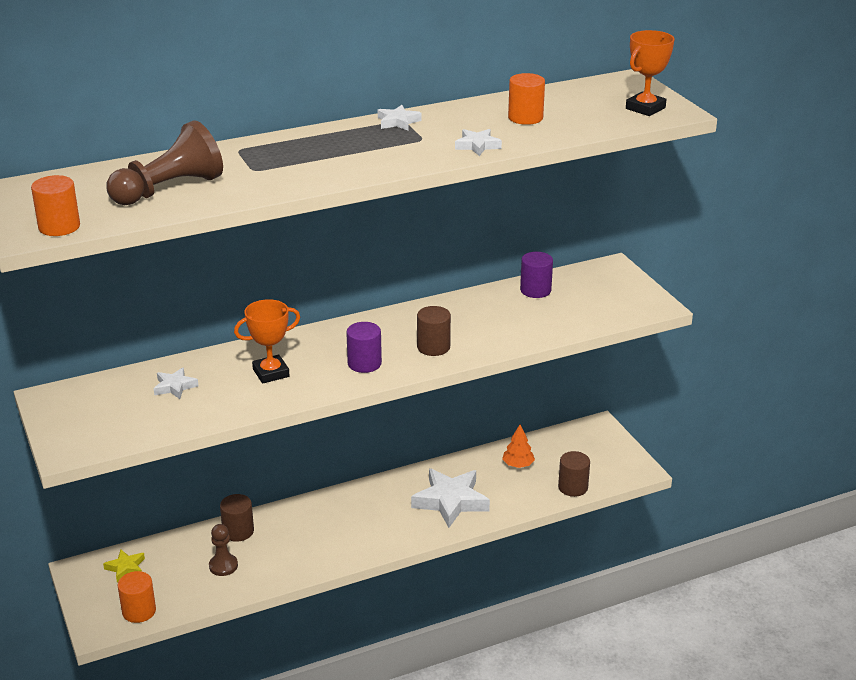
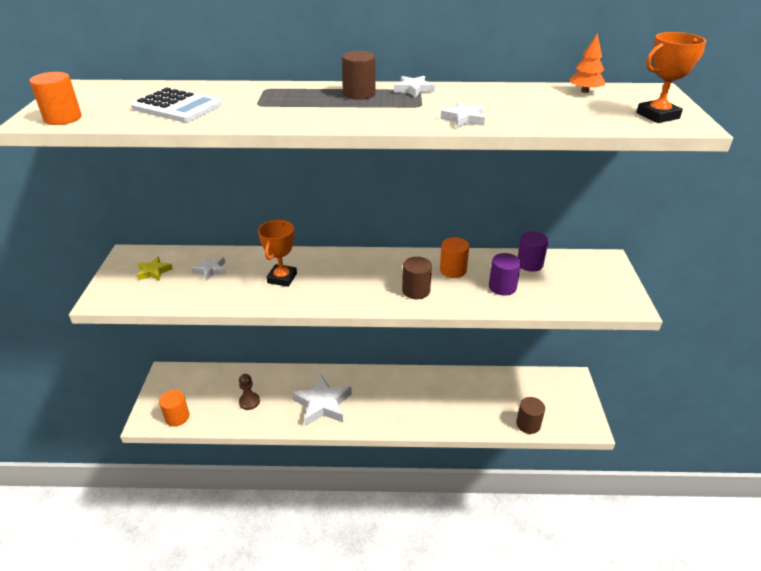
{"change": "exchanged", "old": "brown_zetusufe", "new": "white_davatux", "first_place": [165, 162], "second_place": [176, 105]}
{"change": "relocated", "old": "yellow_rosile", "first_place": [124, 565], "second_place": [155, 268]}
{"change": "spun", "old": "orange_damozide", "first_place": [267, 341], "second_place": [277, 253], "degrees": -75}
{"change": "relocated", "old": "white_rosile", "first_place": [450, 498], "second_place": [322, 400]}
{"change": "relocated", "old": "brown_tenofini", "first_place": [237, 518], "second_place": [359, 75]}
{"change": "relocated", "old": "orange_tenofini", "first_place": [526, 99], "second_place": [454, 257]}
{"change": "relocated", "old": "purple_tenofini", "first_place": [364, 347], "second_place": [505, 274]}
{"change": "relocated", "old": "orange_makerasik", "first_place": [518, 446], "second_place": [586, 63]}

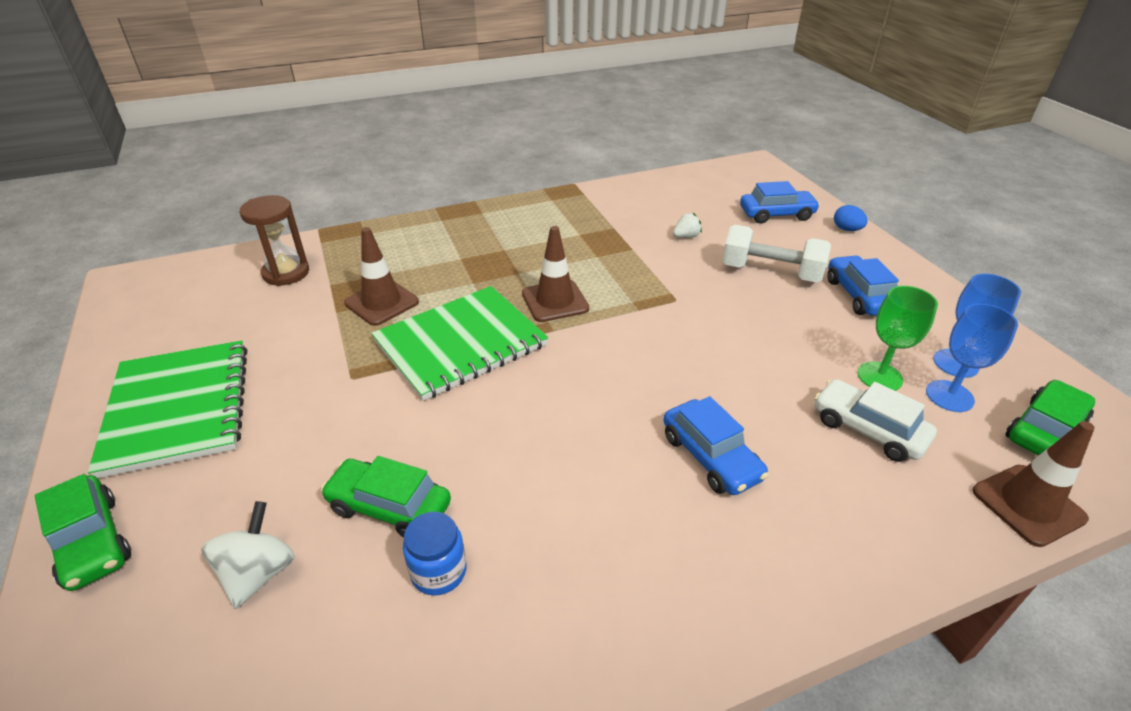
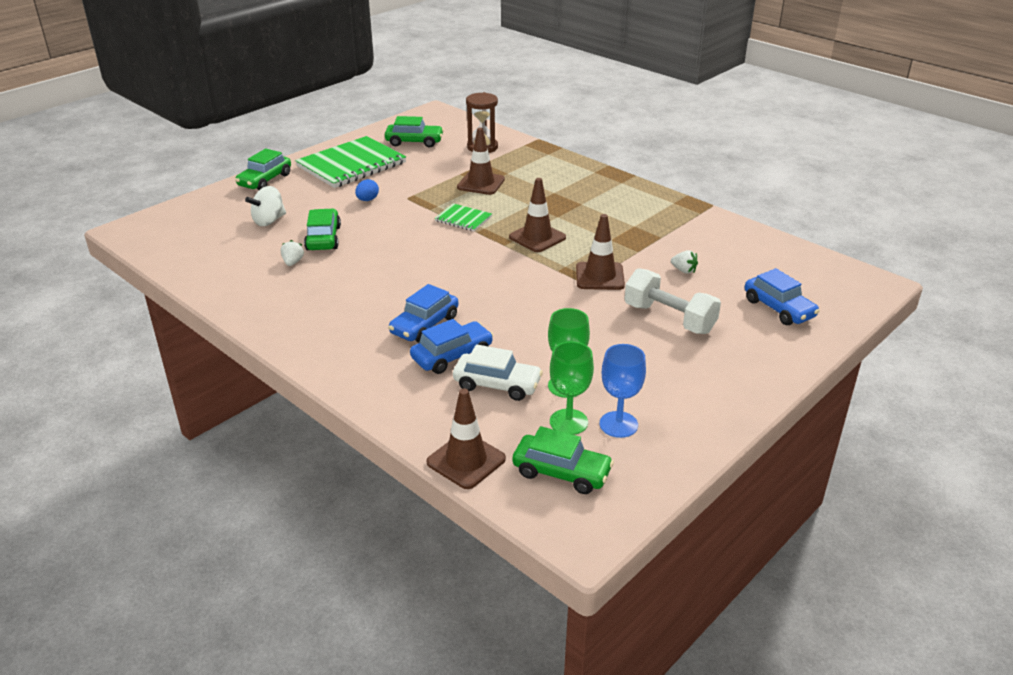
{"change": "spun", "old": "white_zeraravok", "first_place": [248, 555], "second_place": [265, 206], "degrees": 150}
{"change": "exchanged", "old": "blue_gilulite", "new": "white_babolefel", "first_place": [434, 554], "second_place": [292, 253]}
{"change": "relocated", "old": "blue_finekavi", "first_place": [851, 218], "second_place": [367, 190]}
{"change": "appeared", "new": "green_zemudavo", "second_place": [414, 132]}
{"change": "relocated", "old": "blue_zemudavo", "first_place": [863, 285], "second_place": [451, 346]}
{"change": "size", "old": "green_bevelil", "first_place": [459, 343], "second_place": [463, 217], "factor": 0.48}
{"change": "spun", "old": "white_zemudavo", "first_place": [875, 420], "second_place": [498, 372], "degrees": 90}
{"change": "colour", "old": "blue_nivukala", "new": "green_nivukala", "first_place": [972, 357], "second_place": [572, 388]}
{"change": "appeared", "new": "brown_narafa", "second_place": [600, 252]}
{"change": "spun", "old": "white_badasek", "first_place": [776, 254], "second_place": [673, 301], "degrees": -45}

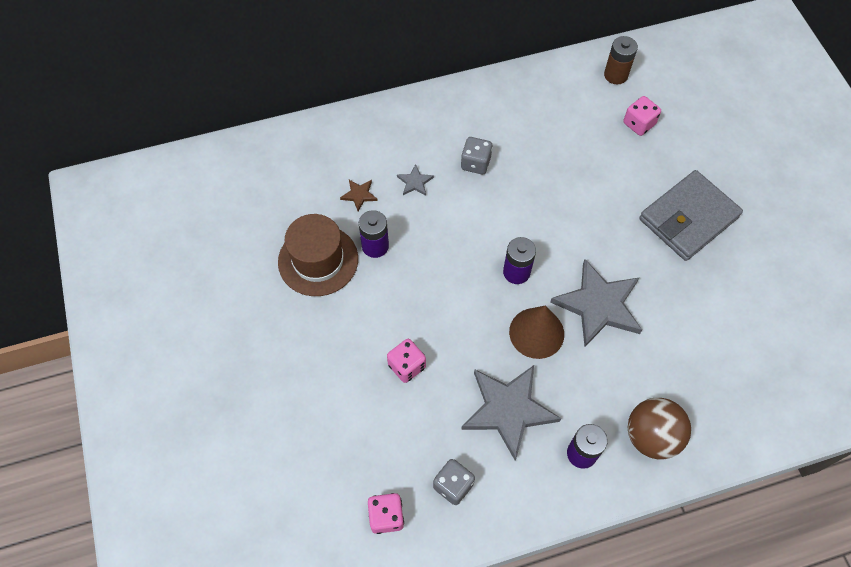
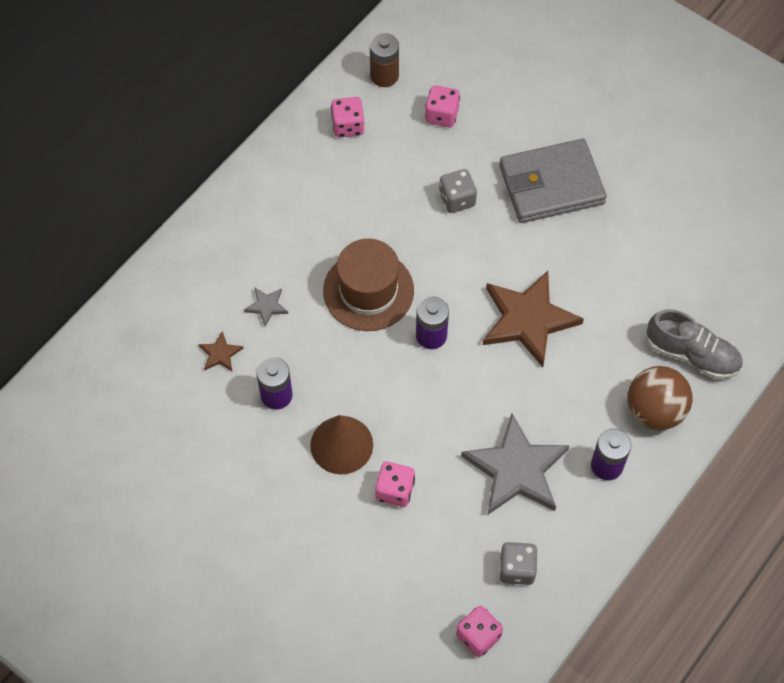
{"change": "relocated", "old": "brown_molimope", "first_place": [536, 332], "second_place": [341, 444]}
{"change": "relocated", "old": "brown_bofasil", "first_place": [318, 255], "second_place": [368, 285]}
{"change": "appeared", "new": "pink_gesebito", "second_place": [347, 117]}
{"change": "relocated", "old": "grey_gesebito", "first_place": [477, 155], "second_place": [458, 191]}
{"change": "colour", "old": "grey_rosile", "new": "brown_rosile", "first_place": [596, 303], "second_place": [533, 319]}
{"change": "spun", "old": "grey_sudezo", "first_place": [691, 215], "second_place": [553, 181], "degrees": 60}
{"change": "appeared", "new": "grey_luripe", "second_place": [694, 344]}

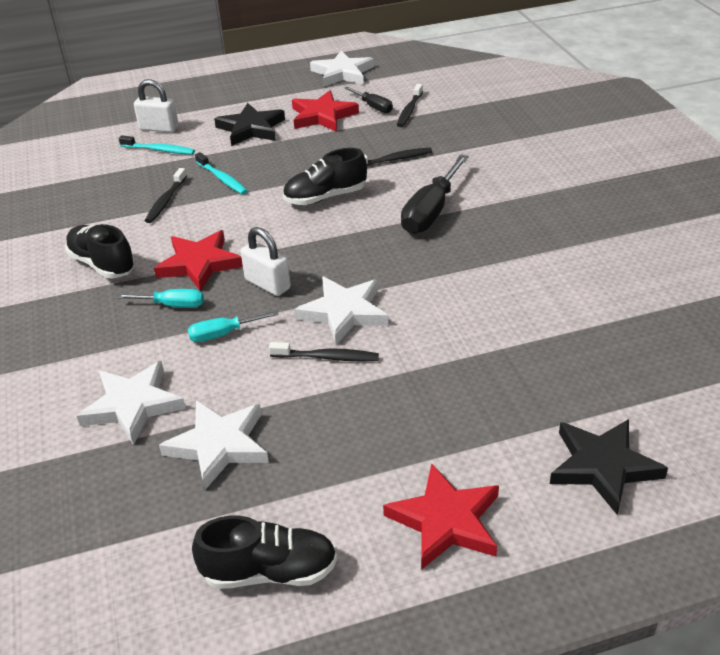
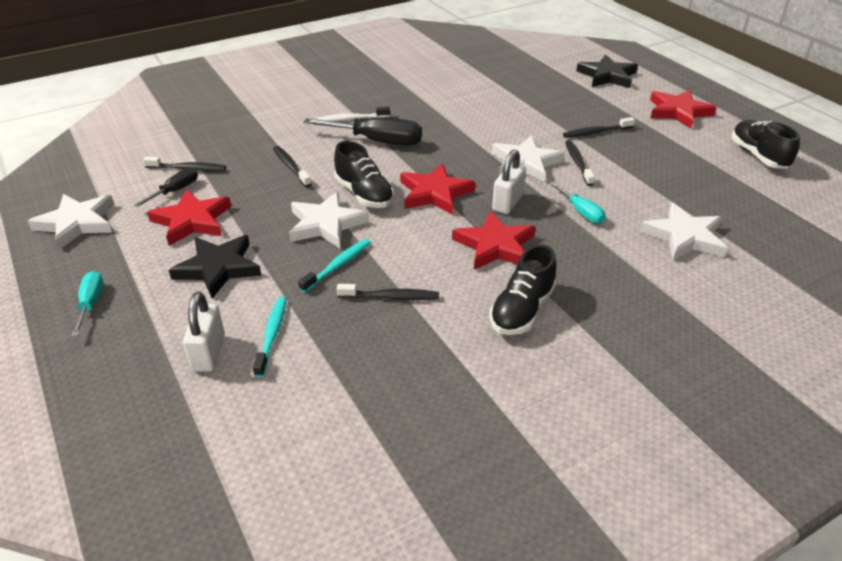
{"change": "relocated", "old": "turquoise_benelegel", "first_place": [160, 298], "second_place": [87, 303]}
{"change": "relocated", "old": "white_rosile", "first_place": [214, 445], "second_place": [329, 220]}
{"change": "appeared", "new": "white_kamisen", "second_place": [353, 114]}
{"change": "appeared", "new": "red_rosile", "second_place": [437, 189]}
{"change": "appeared", "new": "black_kamisen", "second_place": [599, 127]}

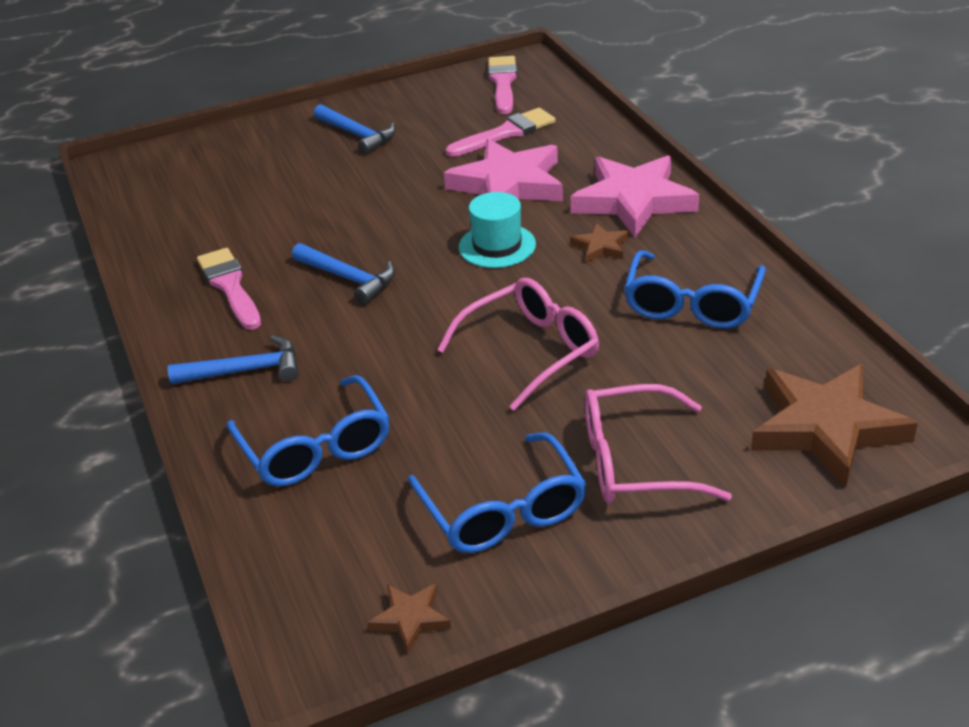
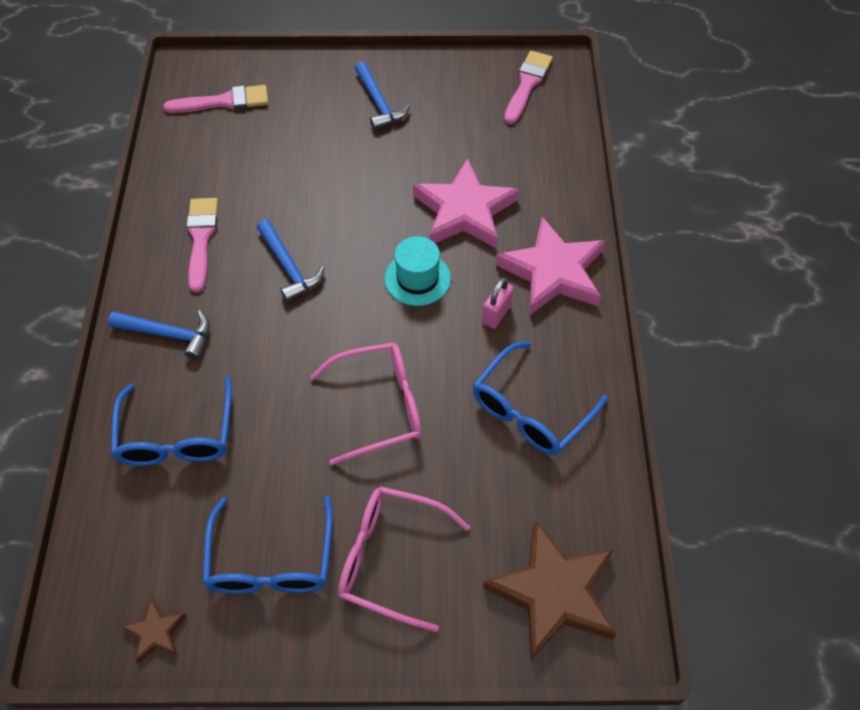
{"change": "relocated", "old": "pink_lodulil", "first_place": [500, 132], "second_place": [216, 99]}
{"change": "exchanged", "old": "brown_rosile", "new": "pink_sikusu", "first_place": [599, 242], "second_place": [498, 303]}

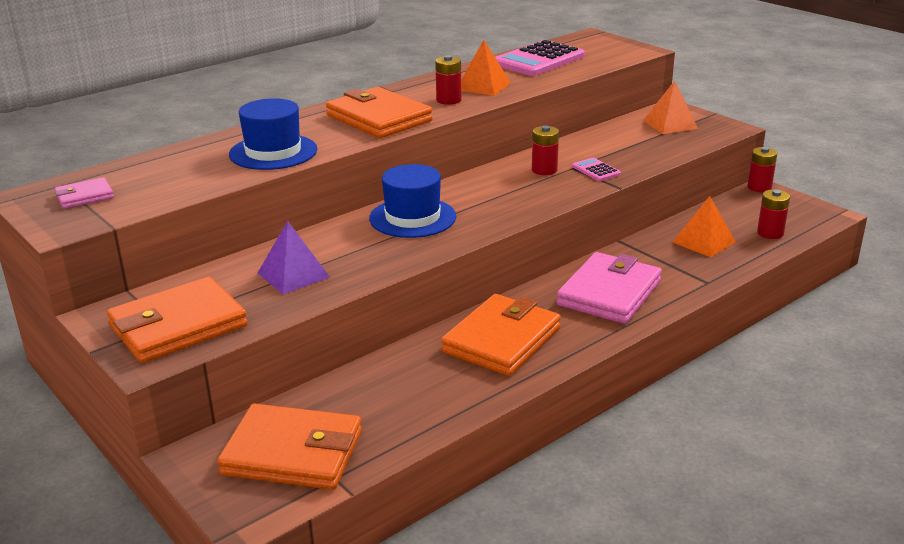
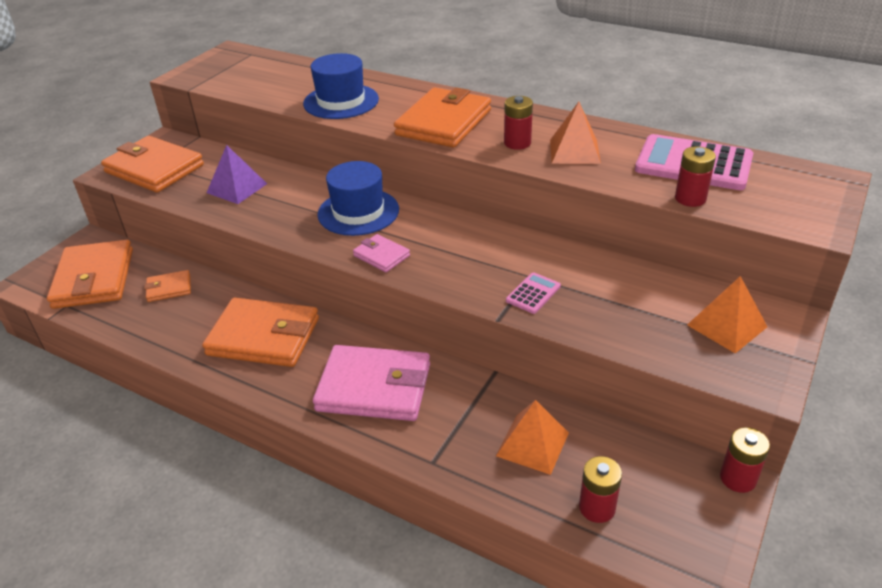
{"change": "appeared", "new": "orange_sudezo", "second_place": [167, 286]}
{"change": "relocated", "old": "pink_sudezo", "first_place": [84, 193], "second_place": [381, 253]}
{"change": "relocated", "old": "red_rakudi", "first_place": [545, 150], "second_place": [695, 176]}

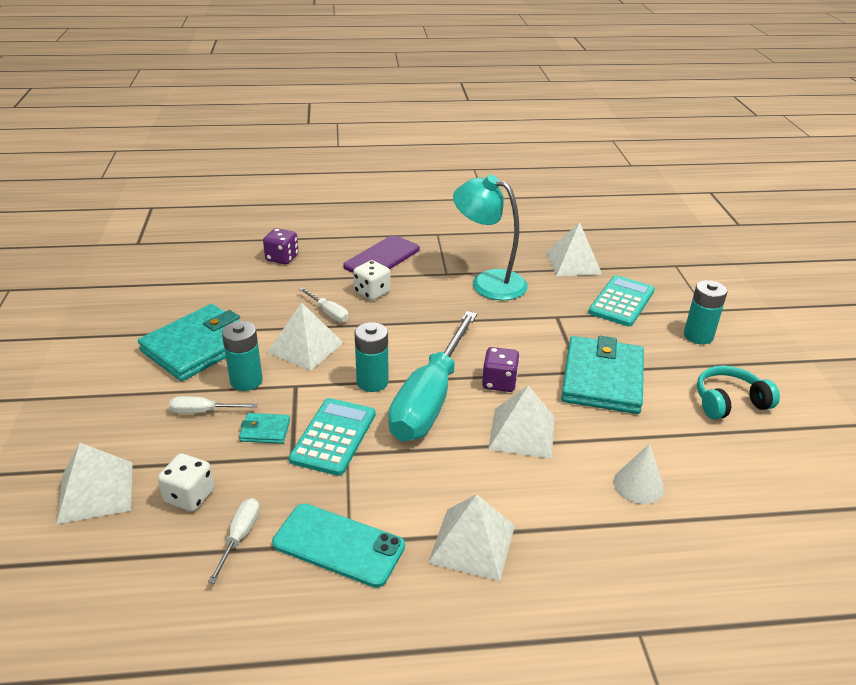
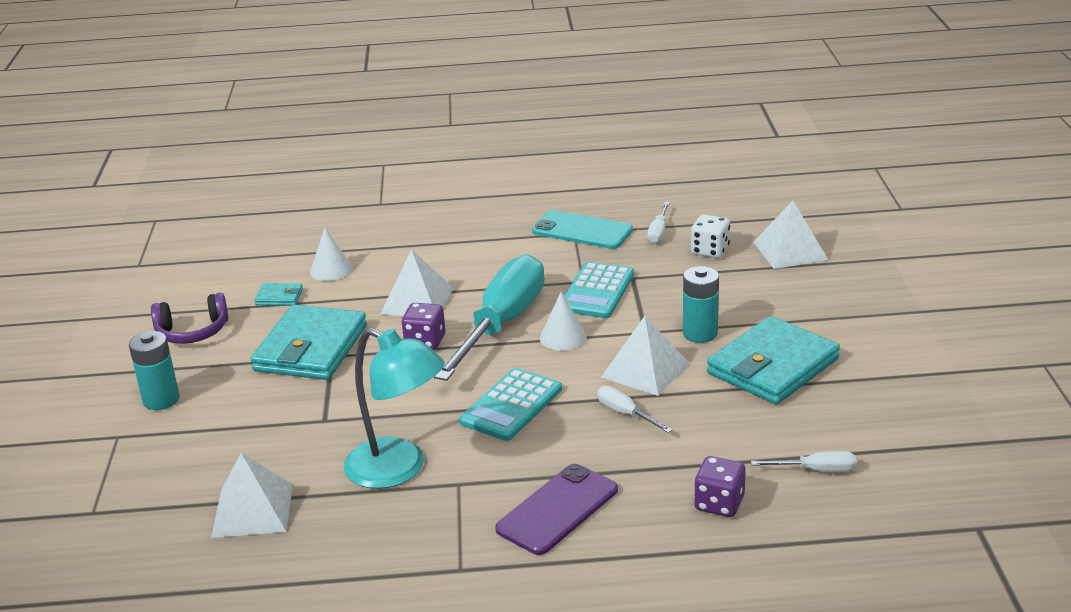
{"change": "colour", "old": "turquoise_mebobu", "new": "purple_mebobu", "first_place": [738, 393], "second_place": [189, 318]}
{"change": "relocated", "old": "turquoise_sudezo", "first_place": [264, 428], "second_place": [278, 294]}
{"change": "relocated", "old": "turquoise_davatux", "first_place": [621, 301], "second_place": [510, 404]}
{"change": "exchanged", "old": "turquoise_rakudi", "new": "white_molimope", "first_place": [371, 357], "second_place": [563, 321]}
{"change": "relocated", "old": "white_benelegel", "first_place": [213, 405], "second_place": [803, 461]}
{"change": "missing", "old": "white_gesebito", "first_place": [371, 280]}
{"change": "missing", "old": "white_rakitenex", "first_place": [471, 537]}

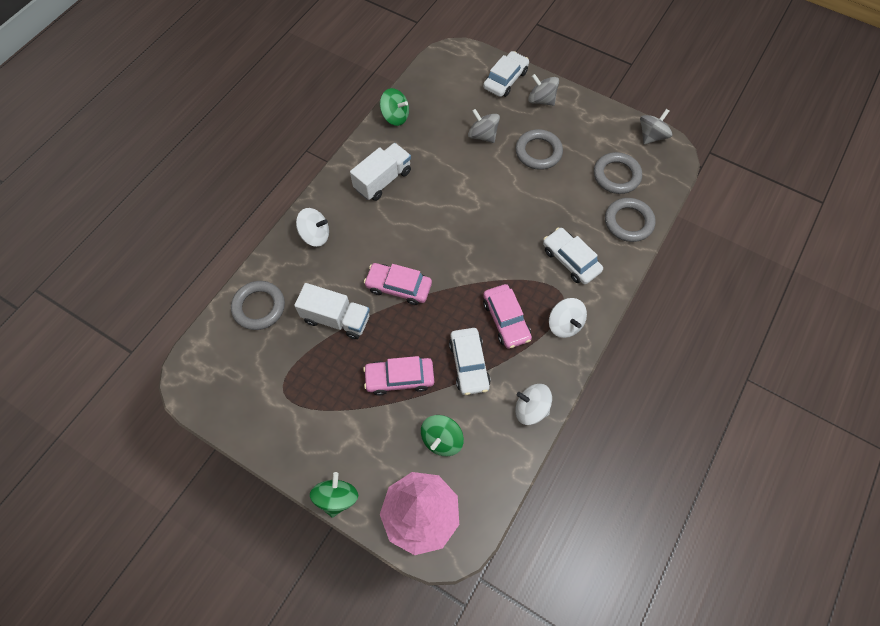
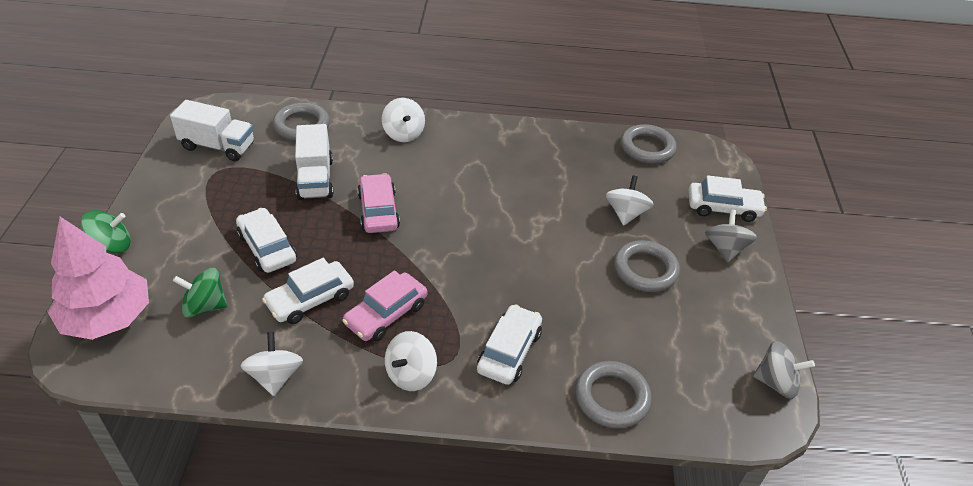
{"change": "relocated", "old": "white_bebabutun", "first_place": [380, 172], "second_place": [212, 130]}
{"change": "colour", "old": "pink_zemudavo", "new": "white_zemudavo", "first_place": [398, 376], "second_place": [266, 240]}
{"change": "colour", "old": "grey_zeraravok", "new": "white_zeraravok", "first_place": [484, 126], "second_place": [630, 200]}
{"change": "relocated", "old": "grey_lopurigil", "first_place": [618, 173], "second_place": [649, 144]}
{"change": "missing", "old": "green_zeraravok", "first_place": [394, 107]}

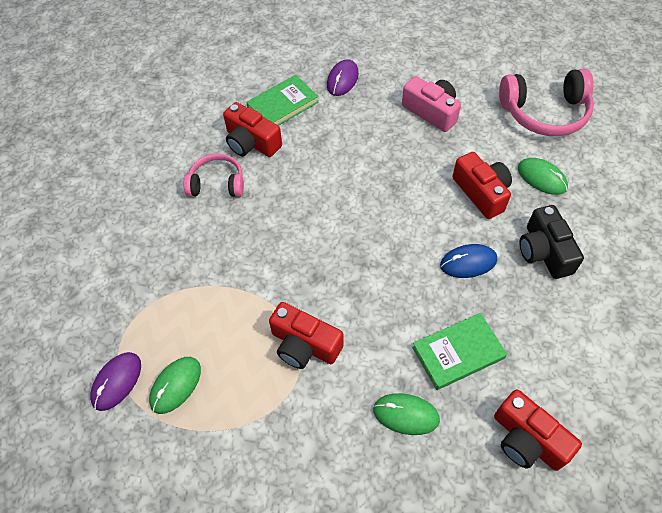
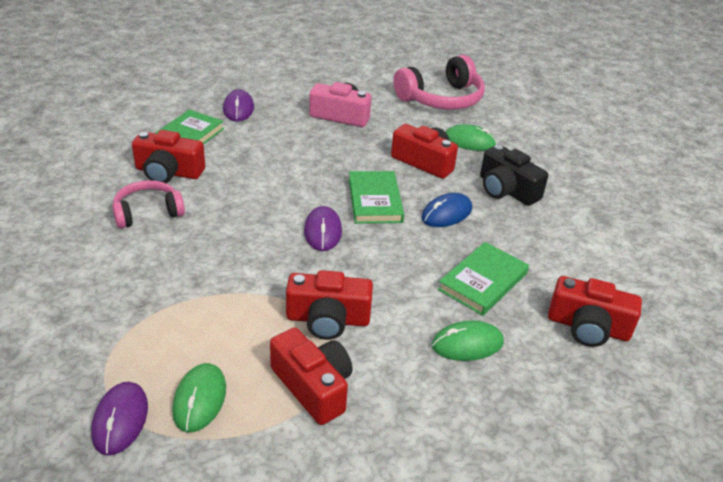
{"change": "appeared", "new": "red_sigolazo", "second_place": [311, 376]}
{"change": "appeared", "new": "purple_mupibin", "second_place": [323, 228]}
{"change": "appeared", "new": "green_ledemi", "second_place": [376, 197]}

